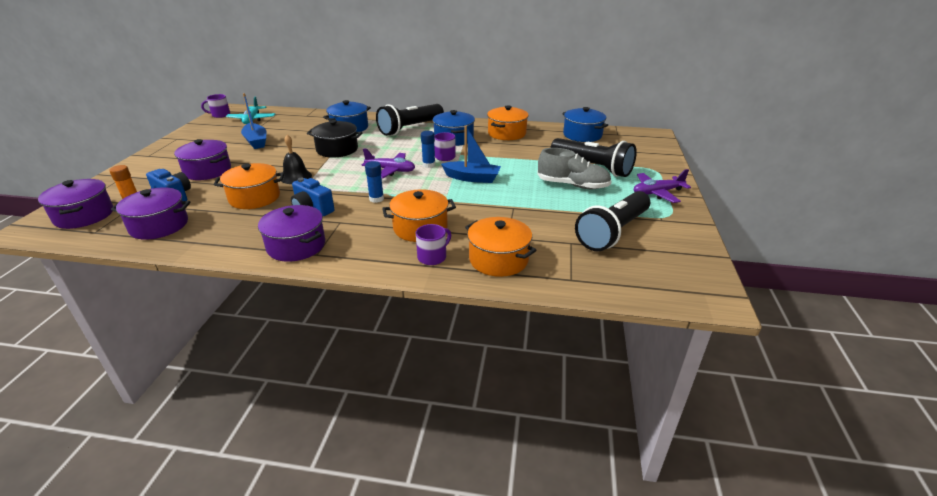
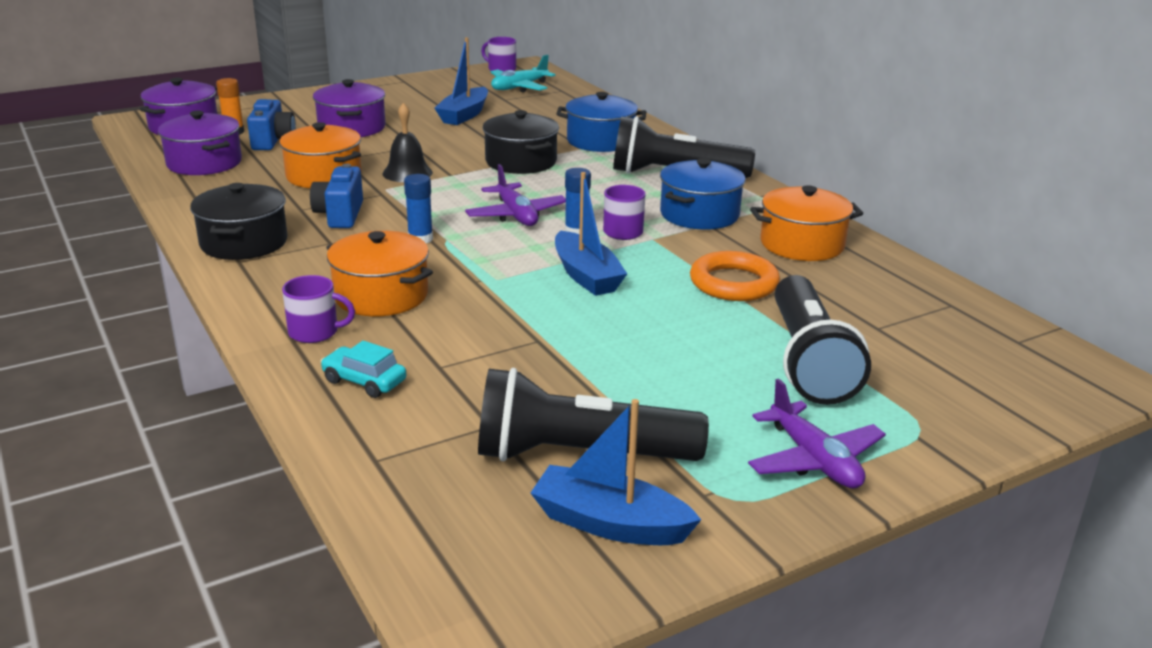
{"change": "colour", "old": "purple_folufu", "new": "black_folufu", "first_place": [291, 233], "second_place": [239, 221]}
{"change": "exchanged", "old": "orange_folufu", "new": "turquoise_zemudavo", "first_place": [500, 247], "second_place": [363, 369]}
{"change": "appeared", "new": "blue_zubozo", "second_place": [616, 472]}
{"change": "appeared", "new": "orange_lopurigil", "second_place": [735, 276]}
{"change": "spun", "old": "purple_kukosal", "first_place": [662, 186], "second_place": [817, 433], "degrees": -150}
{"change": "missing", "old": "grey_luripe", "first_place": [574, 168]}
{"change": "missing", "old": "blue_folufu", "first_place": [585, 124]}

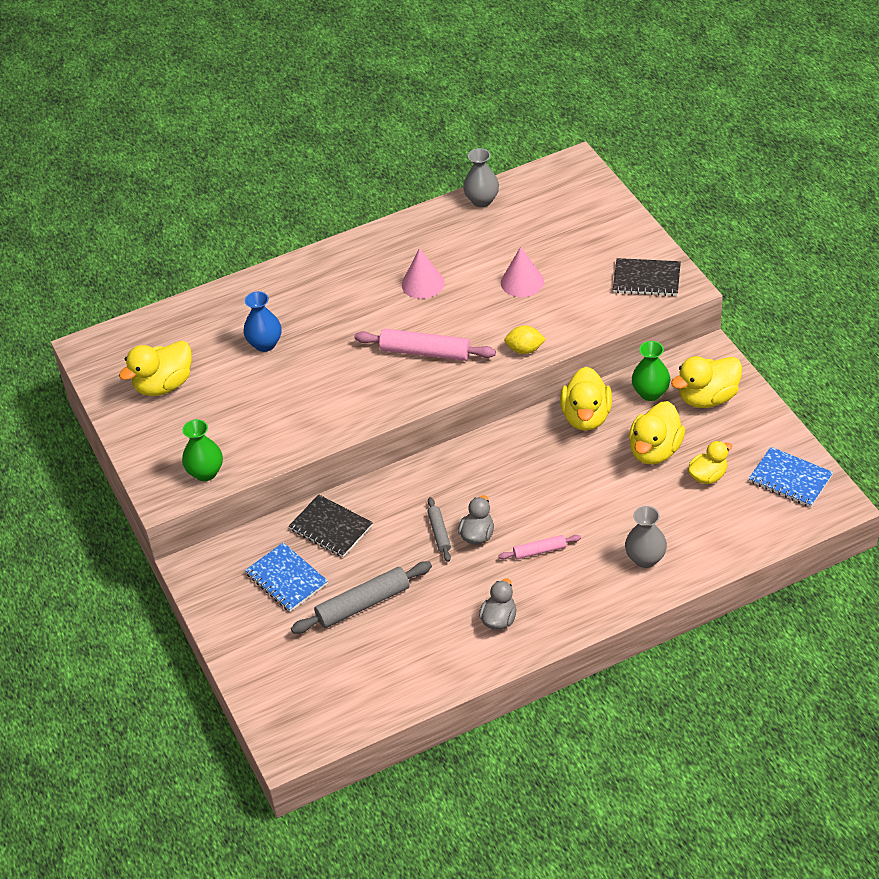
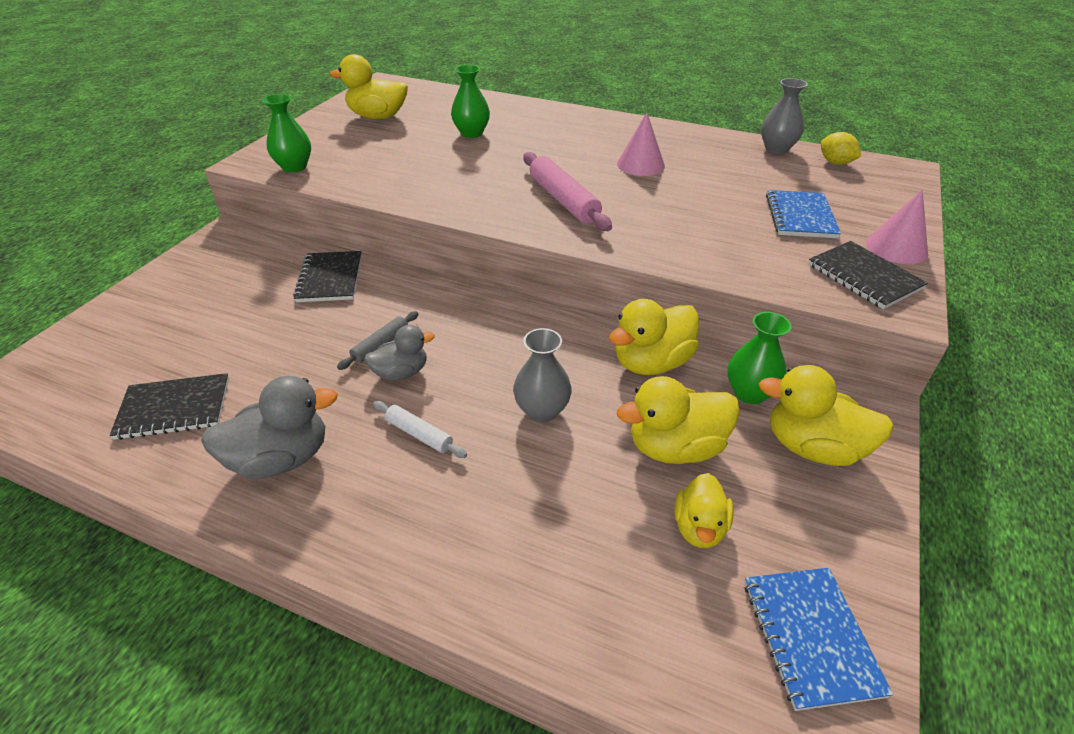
{"change": "appeared", "new": "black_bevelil", "second_place": [169, 406]}
{"change": "size", "old": "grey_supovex", "first_place": [498, 604], "second_place": [269, 427], "factor": 1.58}
{"change": "colour", "old": "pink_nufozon", "new": "white_nufozon", "first_place": [539, 547], "second_place": [420, 429]}
{"change": "colour", "old": "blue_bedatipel", "new": "green_bedatipel", "first_place": [262, 321], "second_place": [470, 101]}
{"change": "relocated", "old": "grey_bedatipel", "first_place": [646, 537], "second_place": [542, 375]}
{"change": "spun", "old": "yellow_supovex", "first_place": [710, 462], "second_place": [704, 510], "degrees": 90}
{"change": "relocated", "old": "blue_bevelil", "first_place": [286, 577], "second_place": [803, 214]}
{"change": "relocated", "old": "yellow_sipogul", "first_place": [525, 340], "second_place": [841, 148]}
{"change": "relocated", "old": "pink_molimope", "first_place": [522, 272], "second_place": [897, 227]}
{"change": "missing", "old": "grey_nufozon", "first_place": [361, 597]}

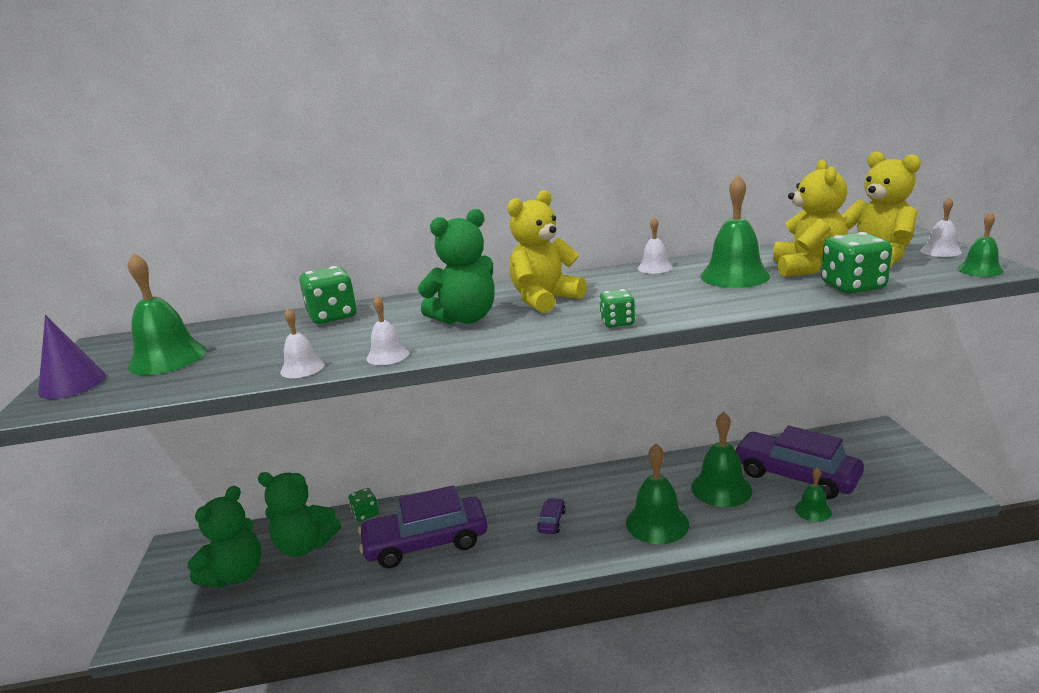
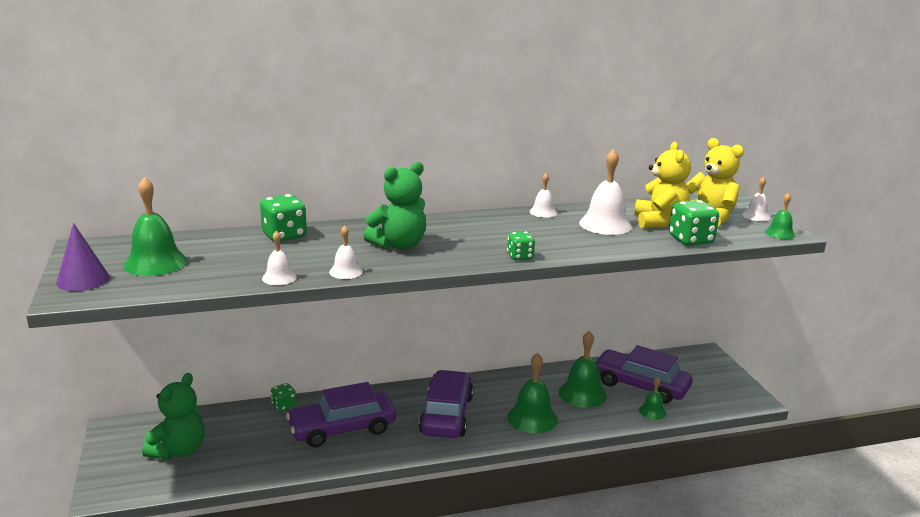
{"change": "size", "old": "purple_zemudavo", "first_place": [551, 516], "second_place": [446, 404], "factor": 2.48}
{"change": "colour", "old": "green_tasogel", "new": "white_tasogel", "first_place": [735, 231], "second_place": [605, 192]}
{"change": "missing", "old": "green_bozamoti", "first_place": [299, 514]}
{"change": "missing", "old": "yellow_bozamoti", "first_place": [547, 251]}

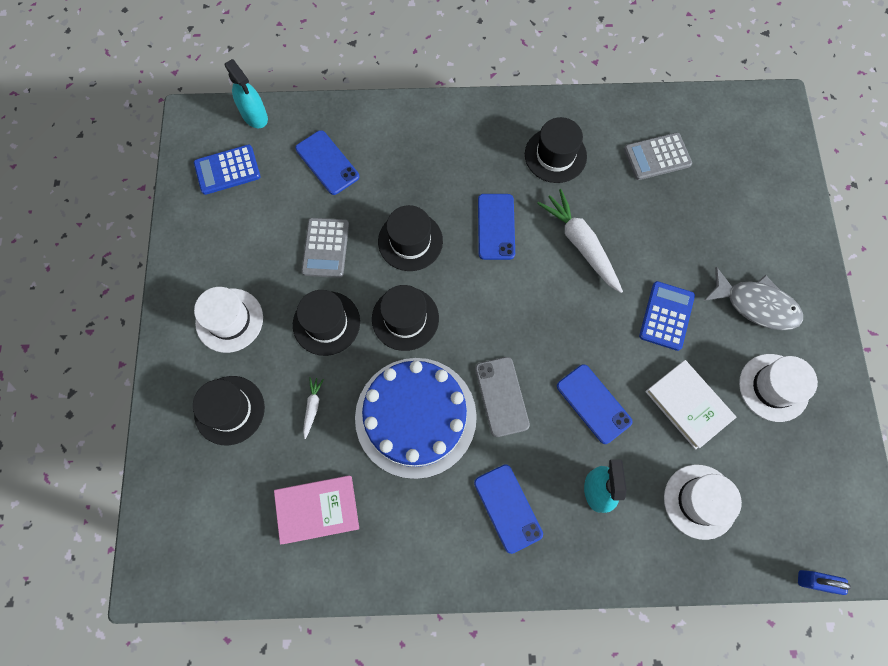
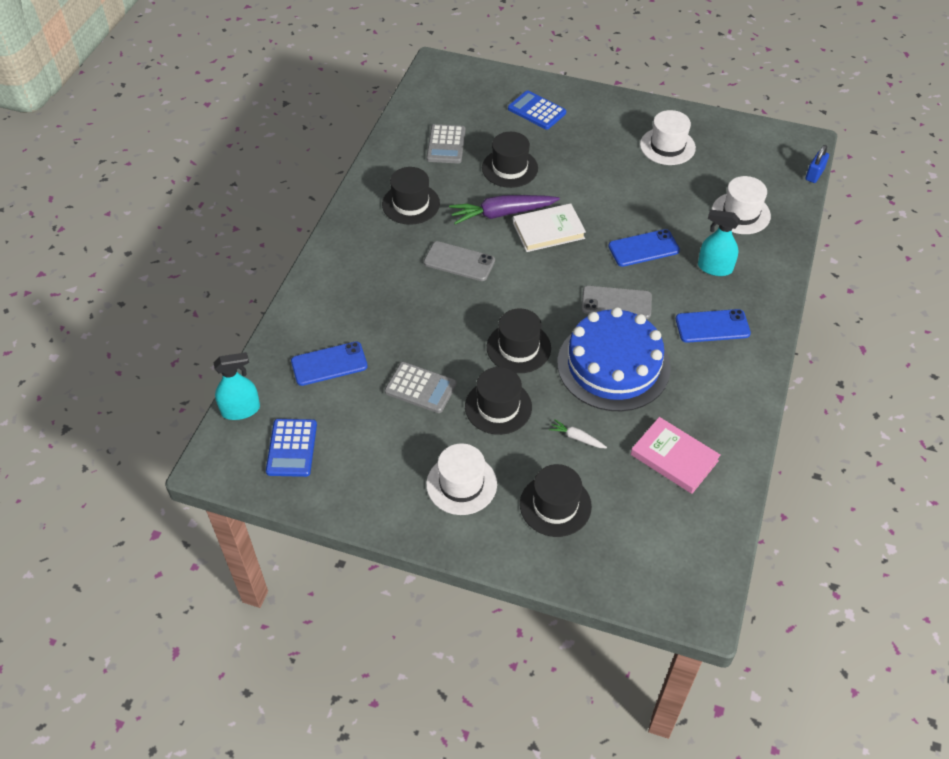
{"change": "colour", "old": "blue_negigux", "new": "grey_negigux", "first_place": [496, 227], "second_place": [459, 261]}
{"change": "colour", "old": "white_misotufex", "new": "purple_misotufex", "first_place": [580, 241], "second_place": [504, 209]}
{"change": "relocated", "old": "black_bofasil", "first_place": [410, 238], "second_place": [510, 160]}
{"change": "relocated", "old": "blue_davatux", "first_place": [667, 316], "second_place": [537, 110]}
{"change": "relocated", "old": "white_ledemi", "first_place": [690, 405], "second_place": [549, 227]}
{"change": "spun", "old": "pink_ledemi", "first_place": [316, 509], "second_place": [676, 455], "degrees": -60}
{"change": "missing", "old": "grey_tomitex", "first_place": [753, 298]}

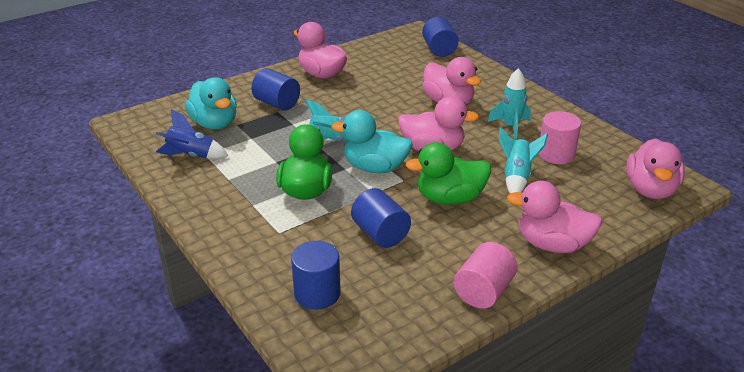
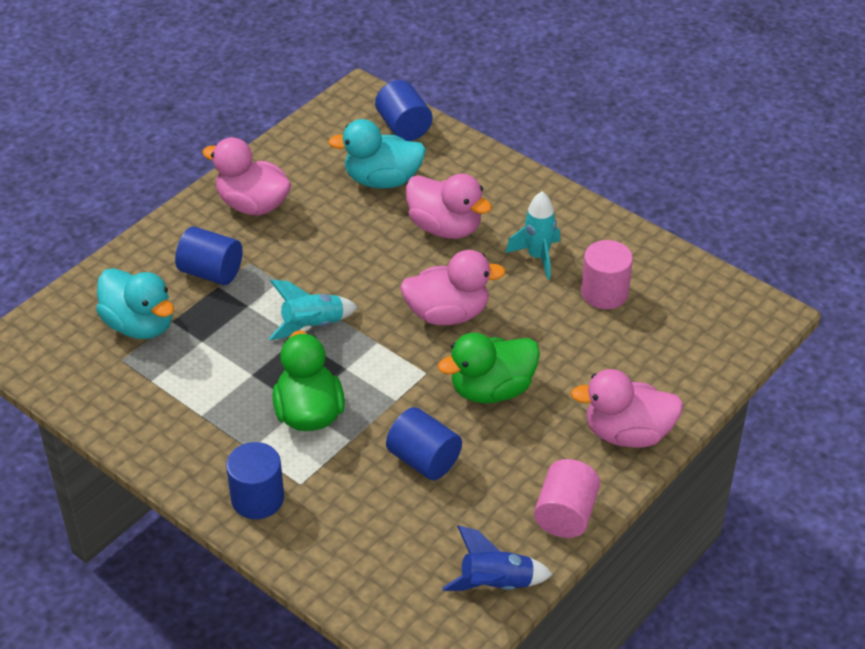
{"change": "relocated", "old": "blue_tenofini", "first_place": [316, 275], "second_place": [255, 480]}
{"change": "relocated", "old": "turquoise_supovex", "first_place": [372, 141], "second_place": [377, 154]}
{"change": "relocated", "old": "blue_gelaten", "first_place": [192, 134], "second_place": [497, 558]}
{"change": "missing", "old": "turquoise_gelaten", "first_place": [523, 160]}
{"change": "missing", "old": "pink_supovex", "first_place": [655, 169]}

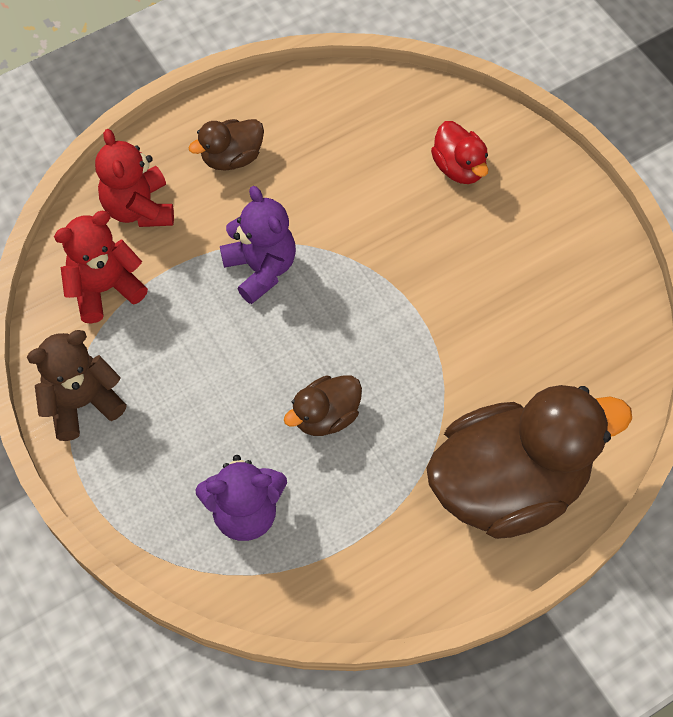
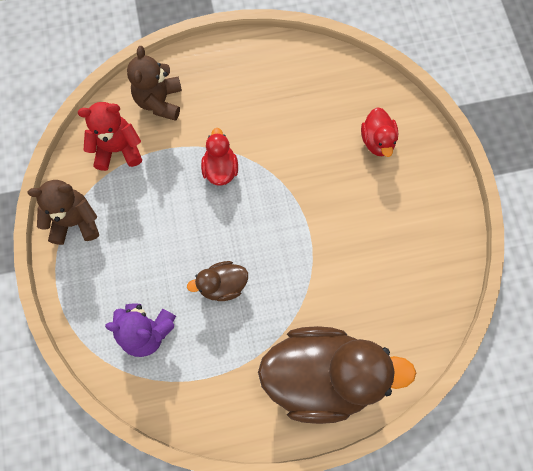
{"change": "colour", "old": "red_bozamoti", "new": "brown_bozamoti", "first_place": [134, 178], "second_place": [154, 83]}
{"change": "exchanged", "old": "purple_bozamoti", "new": "red_supovex", "first_place": [258, 245], "second_place": [219, 157]}
{"change": "missing", "old": "brown_supovex", "first_place": [226, 144]}

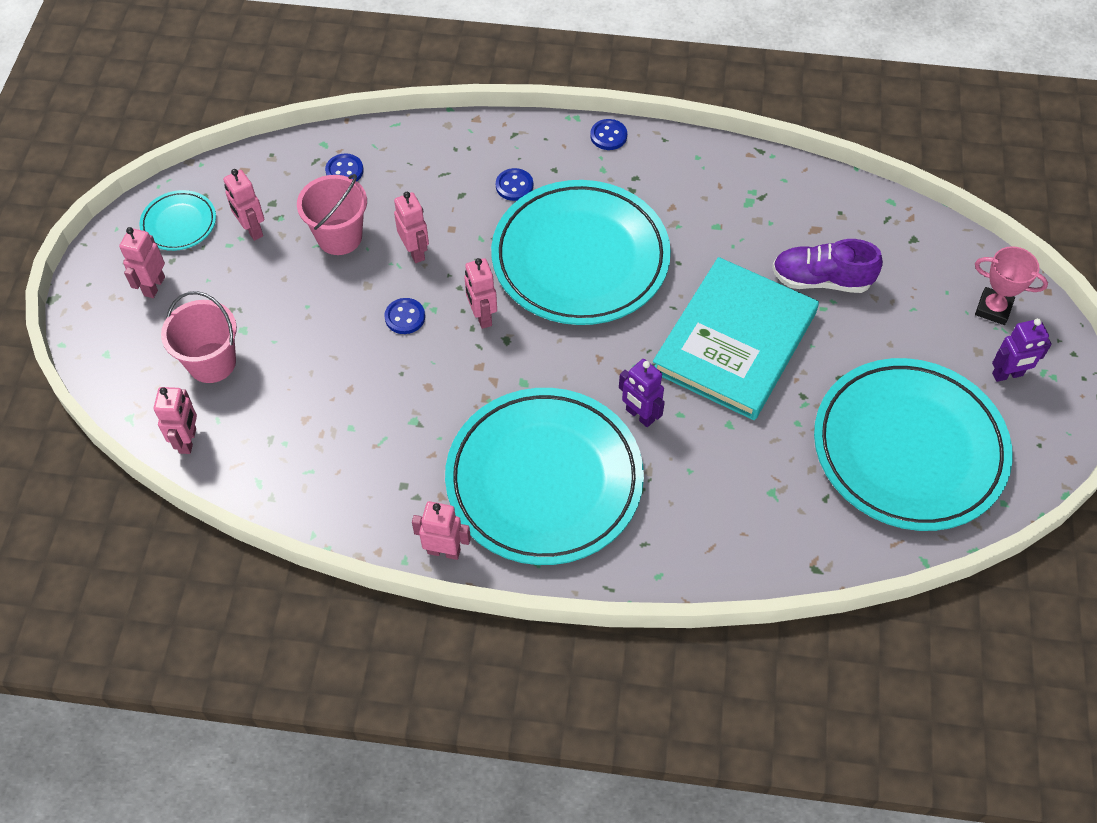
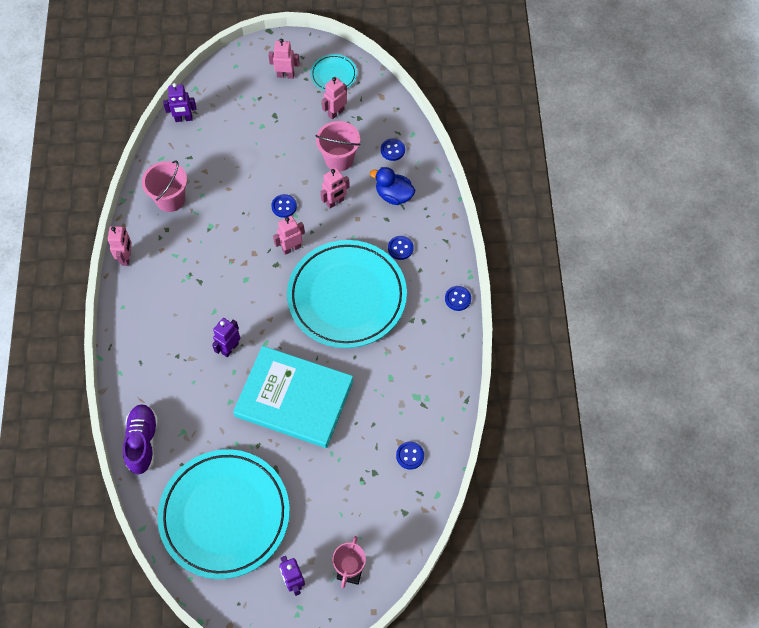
{"change": "relocated", "old": "purple_luripe", "first_place": [827, 266], "second_place": [140, 439]}
{"change": "relocated", "old": "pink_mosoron", "first_place": [199, 337], "second_place": [164, 186]}
{"change": "colour", "old": "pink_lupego", "new": "purple_lupego", "first_place": [175, 420], "second_place": [179, 102]}
{"change": "appeared", "new": "blue_supovex", "second_place": [392, 186]}
{"change": "appeared", "new": "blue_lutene", "second_place": [410, 455]}
{"change": "missing", "old": "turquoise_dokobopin", "first_place": [544, 476]}

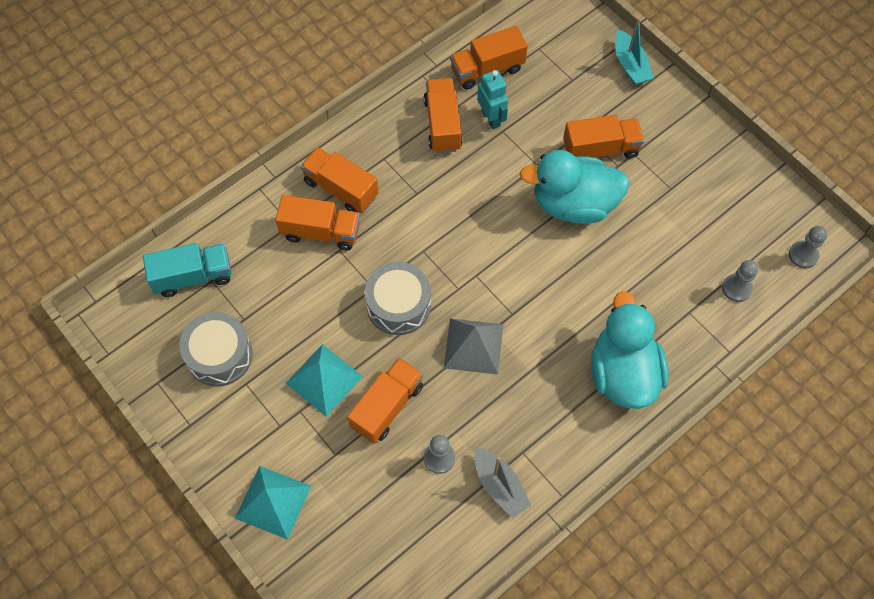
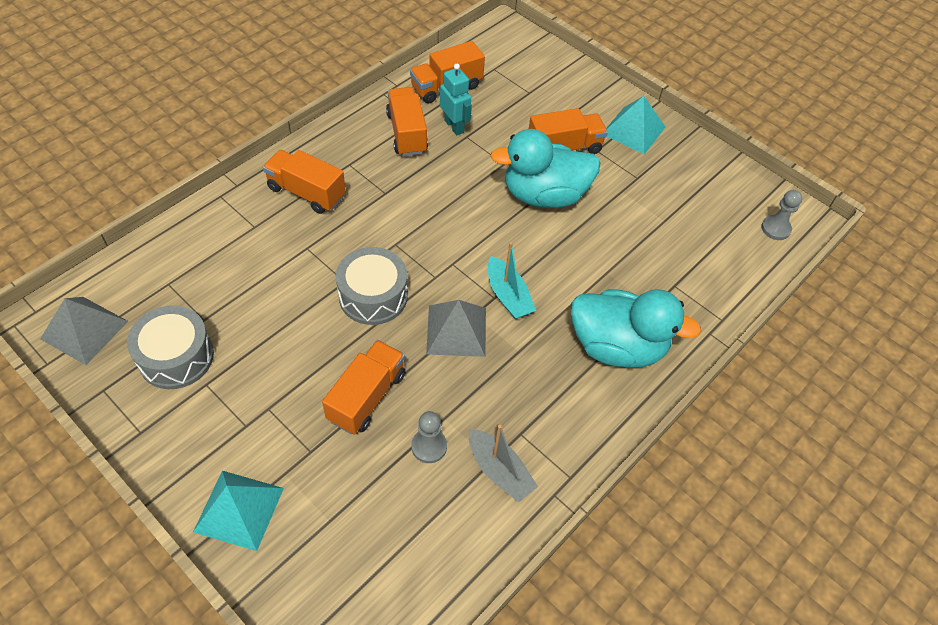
{"change": "appeared", "new": "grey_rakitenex", "second_place": [84, 331]}
{"change": "relocated", "old": "turquoise_zubozo", "first_place": [634, 51], "second_place": [512, 280]}
{"change": "spun", "old": "turquoise_supovex", "first_place": [630, 350], "second_place": [636, 328], "degrees": 120}
{"change": "relocated", "old": "turquoise_rakitenex", "first_place": [324, 380], "second_place": [635, 125]}
{"change": "missing", "old": "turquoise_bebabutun", "first_place": [187, 270]}
{"change": "missing", "old": "orange_bebabutun", "first_place": [317, 222]}
{"change": "missing", "old": "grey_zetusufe", "first_place": [740, 281]}

